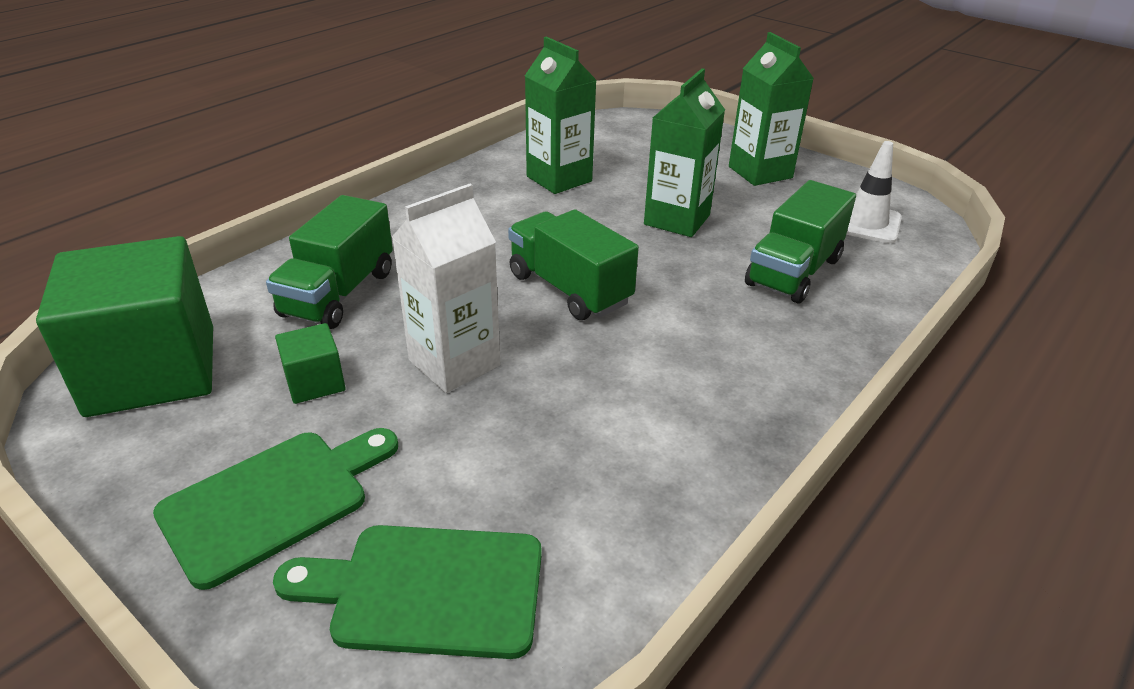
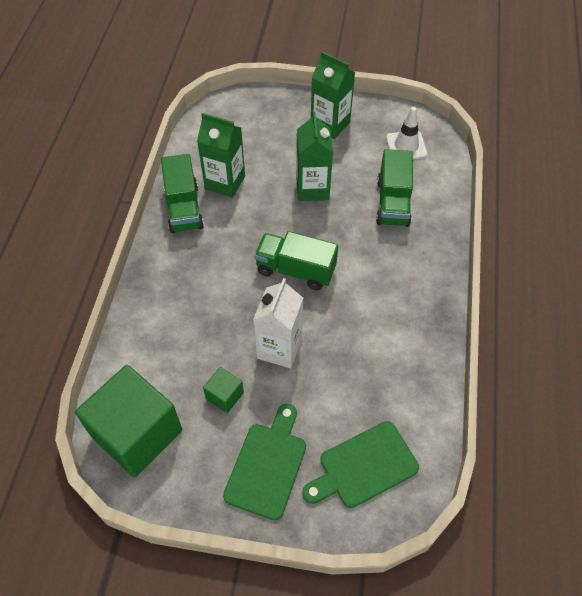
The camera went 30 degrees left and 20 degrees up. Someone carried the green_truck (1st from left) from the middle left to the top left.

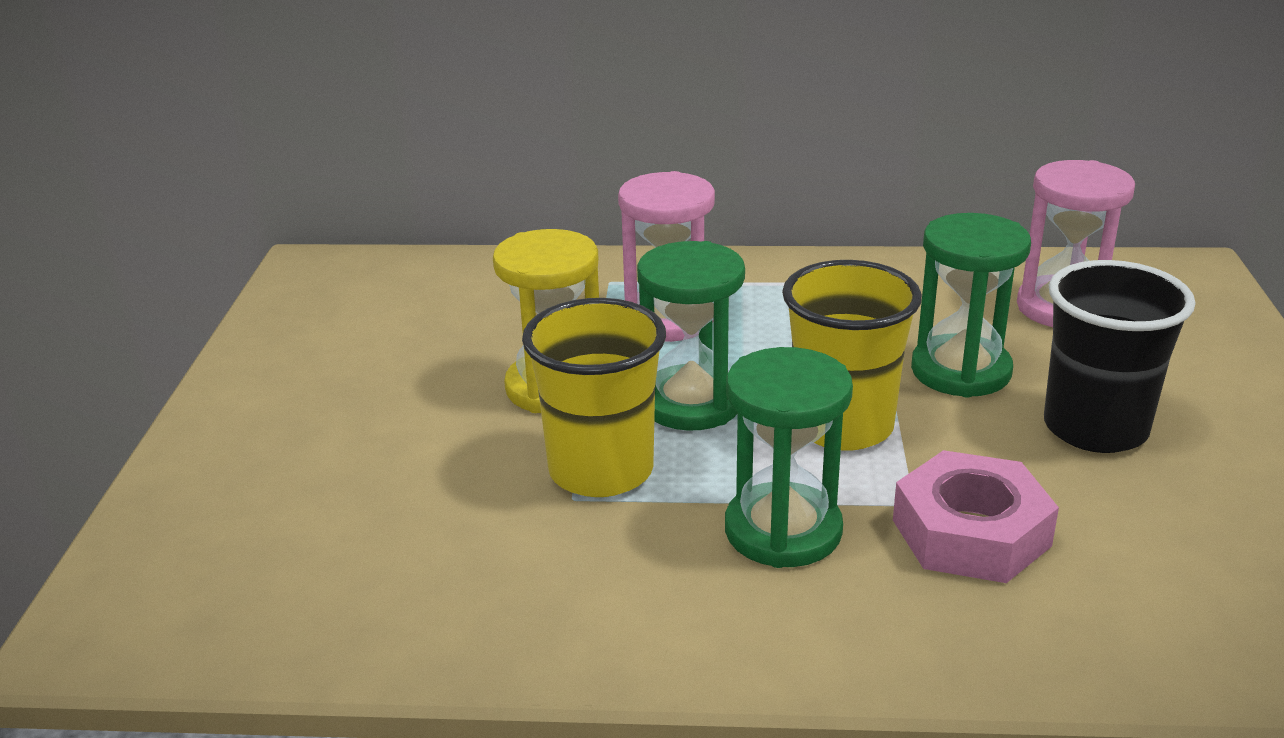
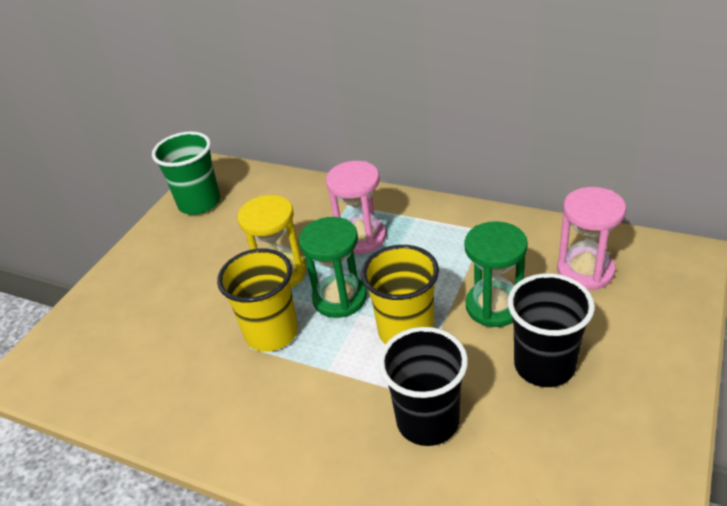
The camera went 25 degrees right and 10 degrees up. Someone took away the green_hourglass (2nd from left) at the centre. Someone put down the green_cup at the middle left. Someone swapped the pink_nut at the bottom right for the black_cup (1st from left) at the bottom centre.

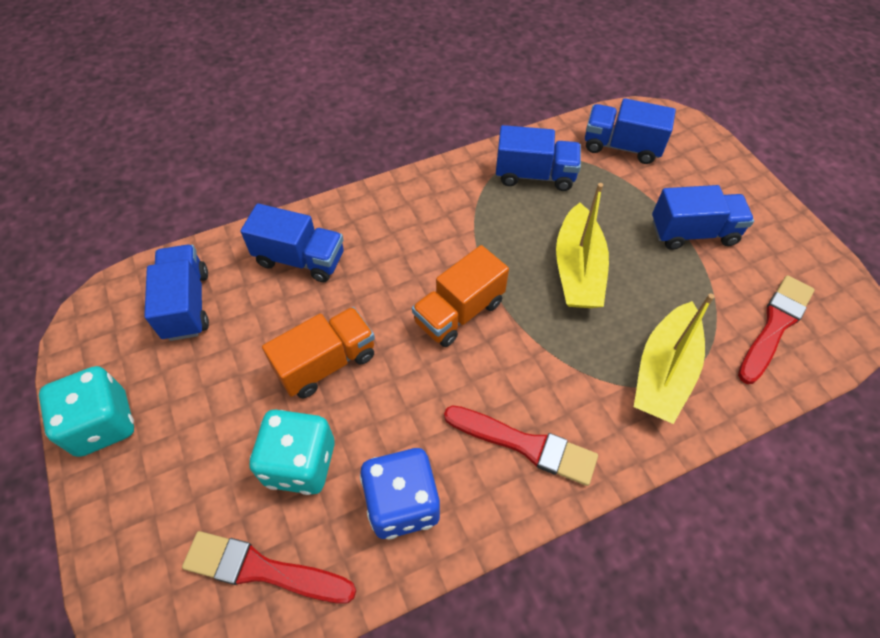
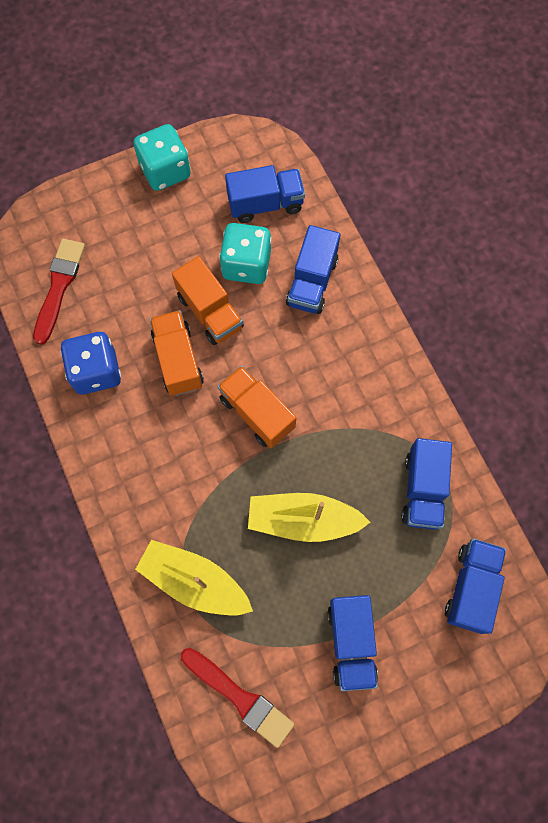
The camera went 90 degrees right and 15 degrees up. Someone took away the red_brush (2nd from left) at the bottom centre. Someone put down the orange_truck (1st from left) at the middle left. Someone carried the turquoise_dice (2nd from left) from the bottom left to the top centre.

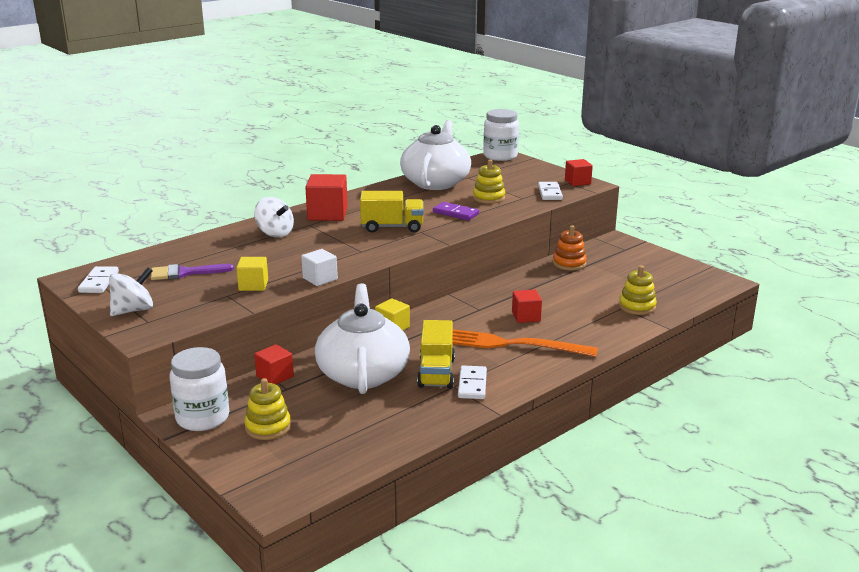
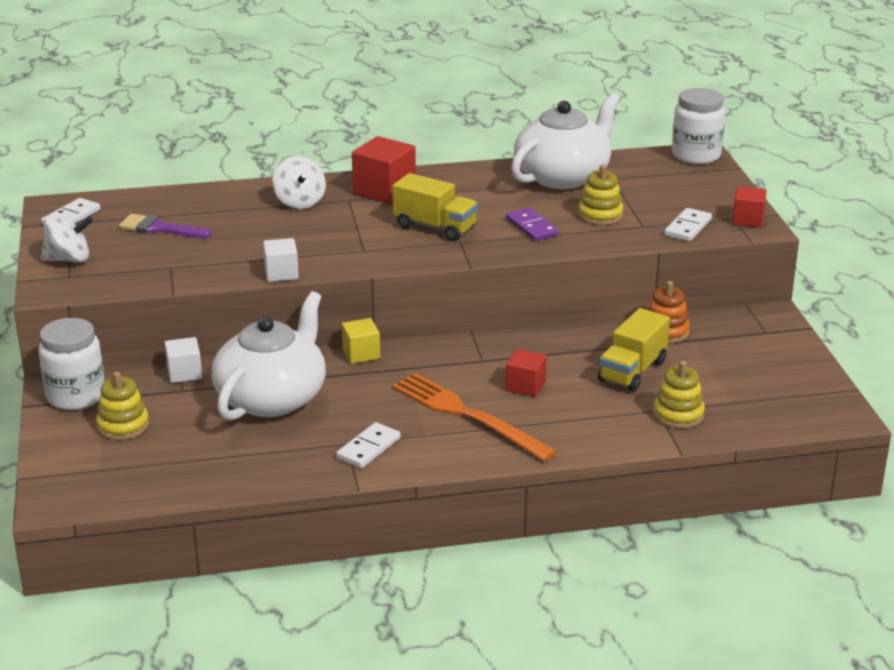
The camera went 30 degrees right and 5 degrees up. Someone took away the yellow_cube (1st from left) at the middle left. Someone carried the yellow_truck (2nd from left) from the centre to the middle right. Someone repainted the red_cube (1st from left) at the middle left, which became the white_cube (1st from left) at the middle left.

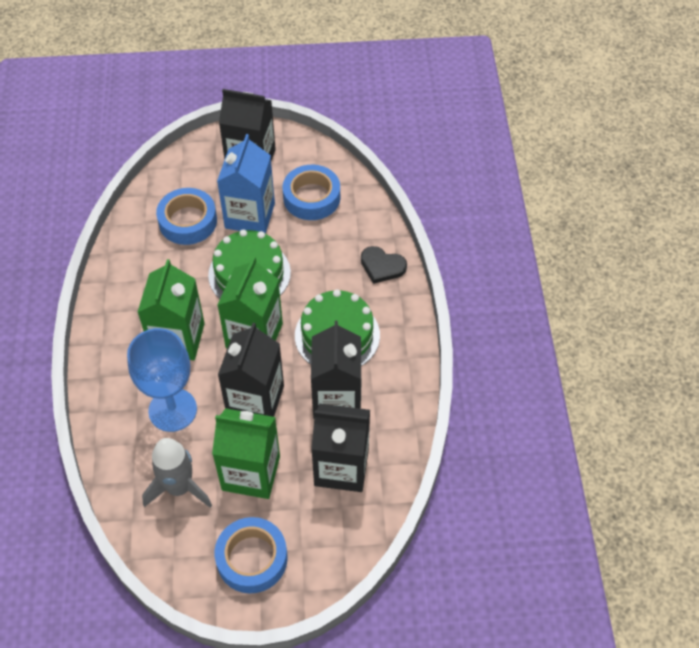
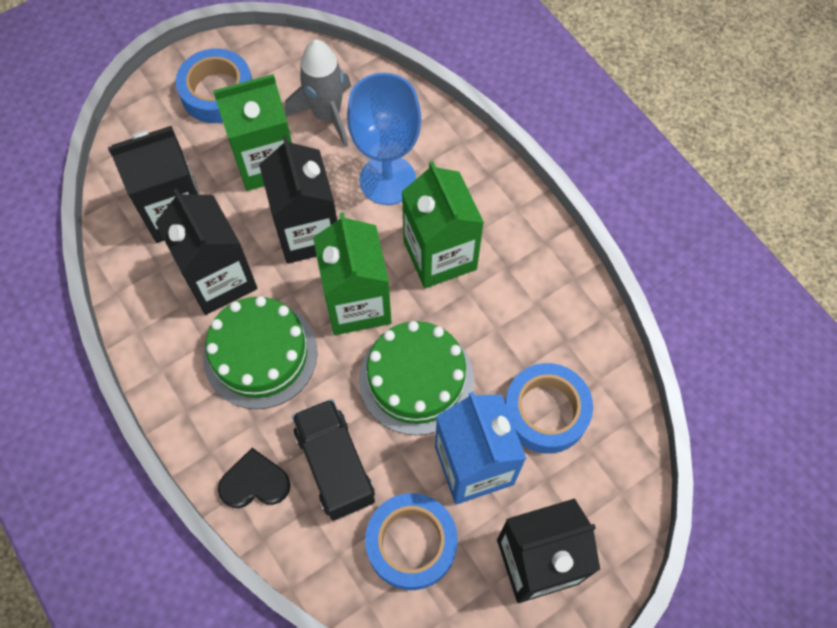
The camera went 150 degrees right and 10 degrees up. Someone put down the black_truck at the bottom centre.

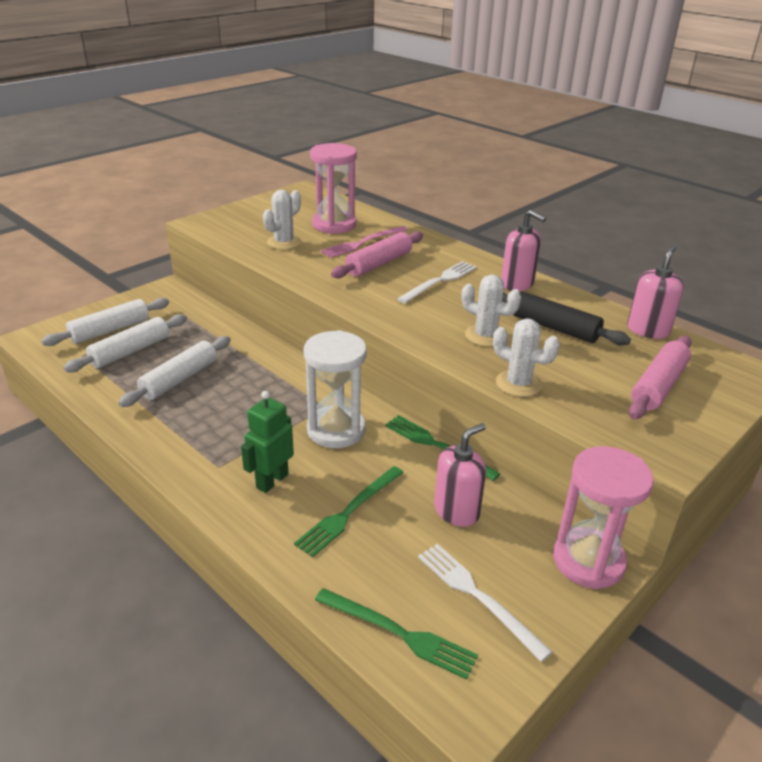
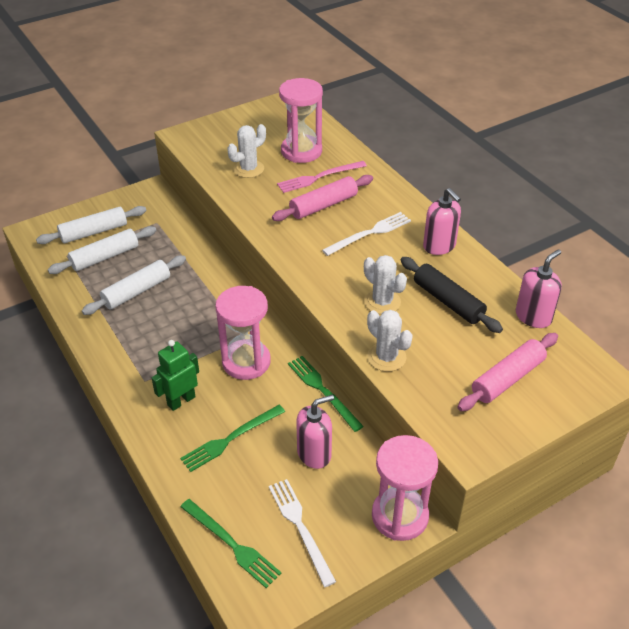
The camera went 15 degrees right and 10 degrees up. Someone repainted the white_hourglass at the centre, which became the pink_hourglass (1st from left) at the centre.

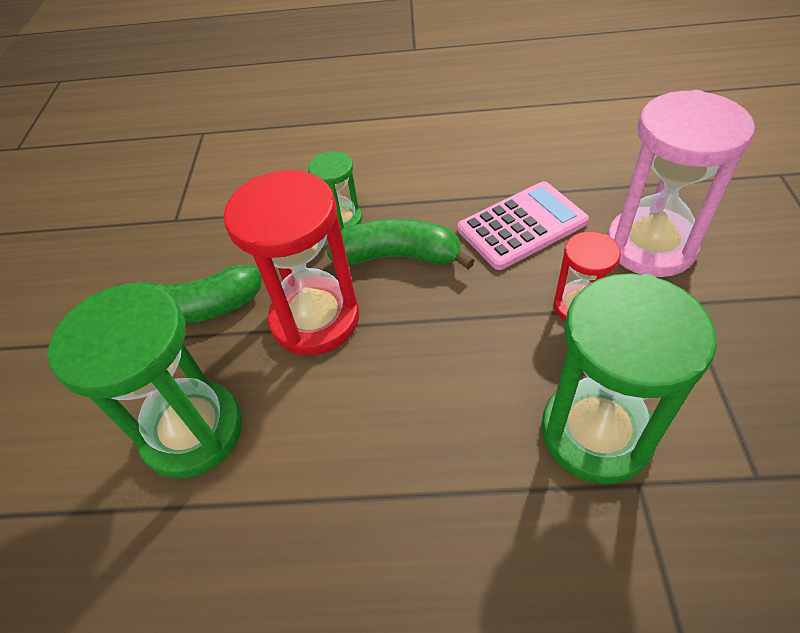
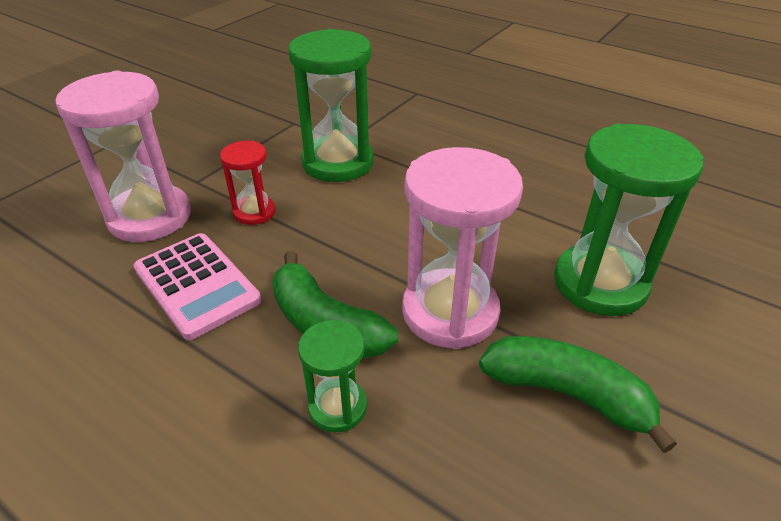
The camera went 150 degrees left and 10 degrees down. Someone repainted the red_hourglass (1st from left) at the centre, which became the pink_hourglass (2nd from left) at the centre. Someone rotated the pink_calculator at the centre by 135 degrees counterclockwise.

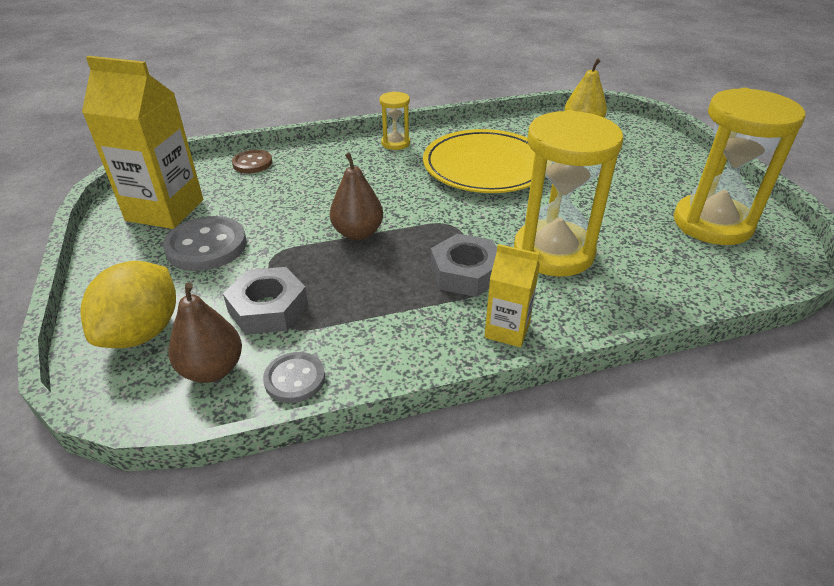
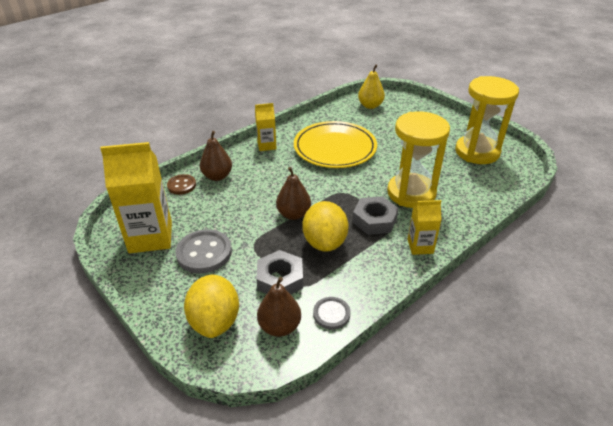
The camera went 25 degrees left and 0 degrees up. Someone put down the brown_pear (1st from left) at the centre. Someone put down the yellow_lemon (2nd from left) at the centre. Someone swapped the yellow_hourglass (1st from left) at the top centre for the yellow_carton (2nd from left) at the top centre.

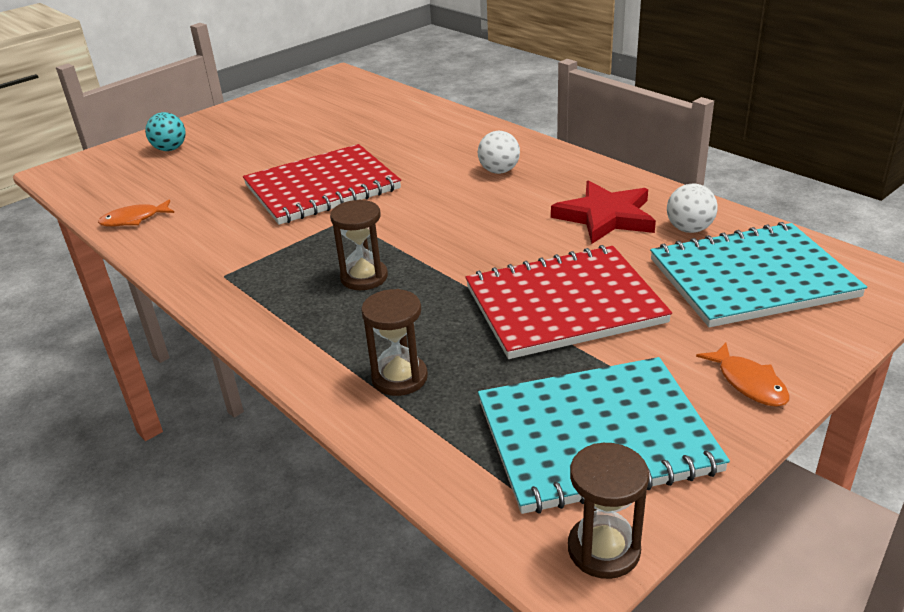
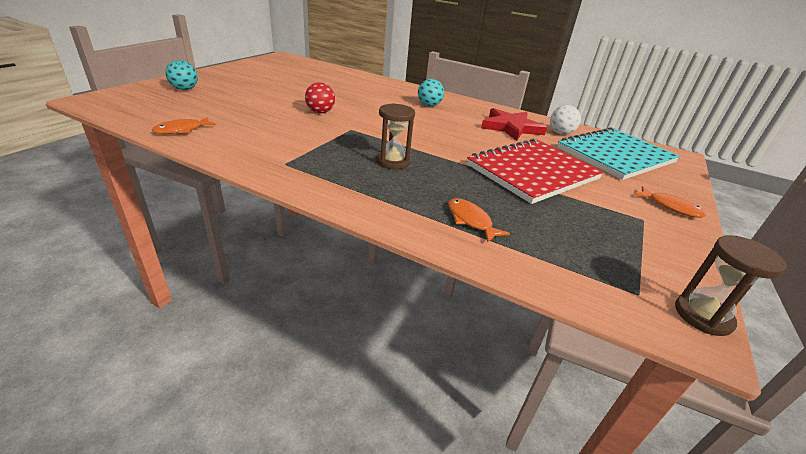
The camera went 25 degrees left and 0 degrees up. Someone took away the turquoise_notebook (1st from left) at the bottom right. Someone swapped the red_notebook (1st from left) at the top centre for the red_ball at the top centre. Someone swapped the brown_hourglass (2nd from left) at the centre for the orange_fish (2nd from left) at the centre. Someone repainted the white_ball (1st from left) at the top centre, which became the turquoise_ball (2nd from left) at the top centre.

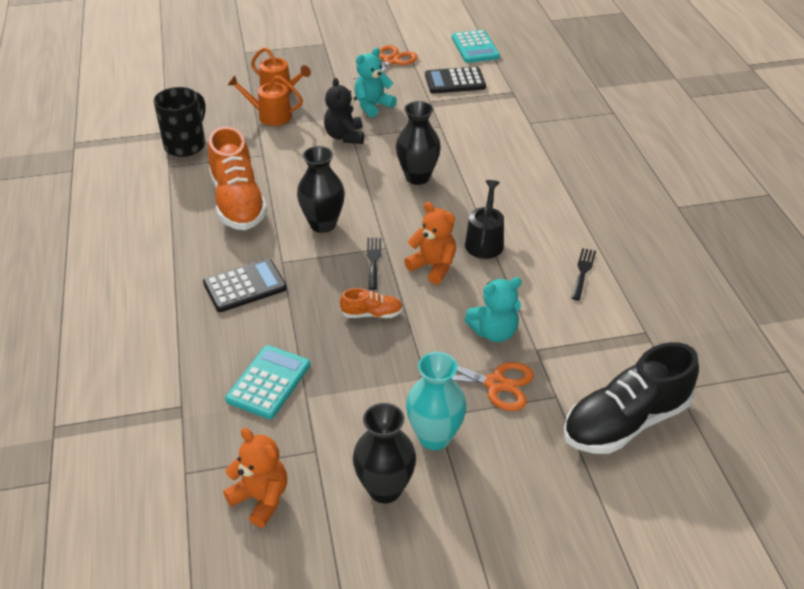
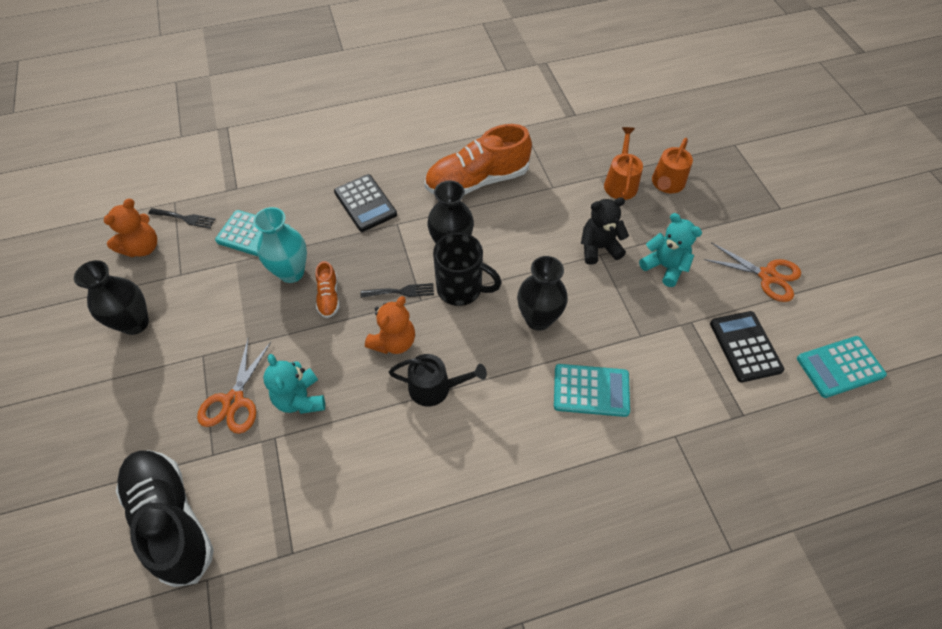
The camera went 85 degrees right and 15 degrees up. Someone put down the turquoise_calculator (2nd from left) at the centre. Someone carried the black_mug from the top left to the centre. Someone carried the turquoise_vase from the bottom centre to the middle left. Someone carried the black_fork (2nd from left in the first image) from the middle right to the middle left.

